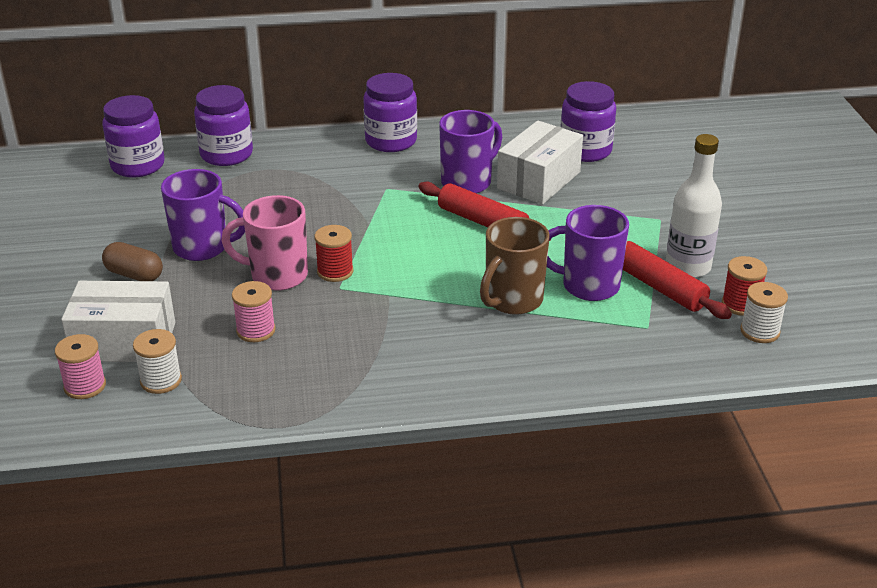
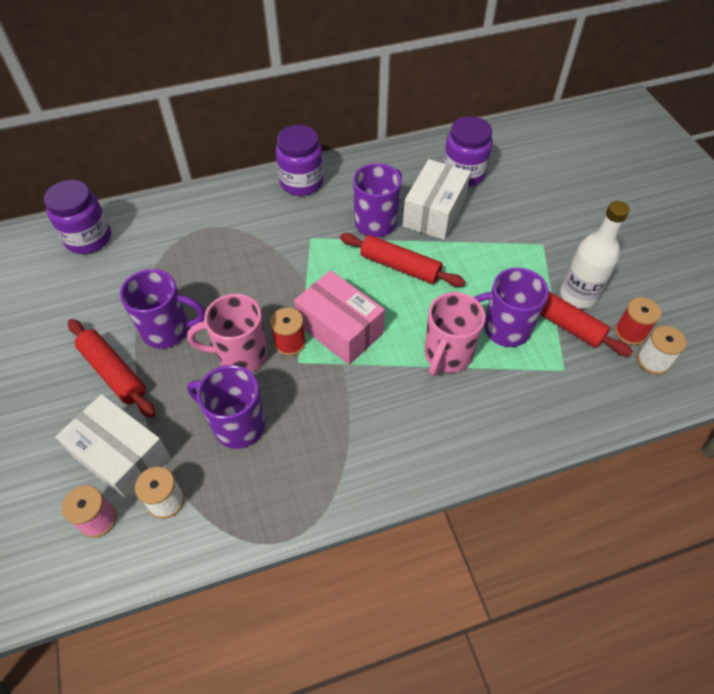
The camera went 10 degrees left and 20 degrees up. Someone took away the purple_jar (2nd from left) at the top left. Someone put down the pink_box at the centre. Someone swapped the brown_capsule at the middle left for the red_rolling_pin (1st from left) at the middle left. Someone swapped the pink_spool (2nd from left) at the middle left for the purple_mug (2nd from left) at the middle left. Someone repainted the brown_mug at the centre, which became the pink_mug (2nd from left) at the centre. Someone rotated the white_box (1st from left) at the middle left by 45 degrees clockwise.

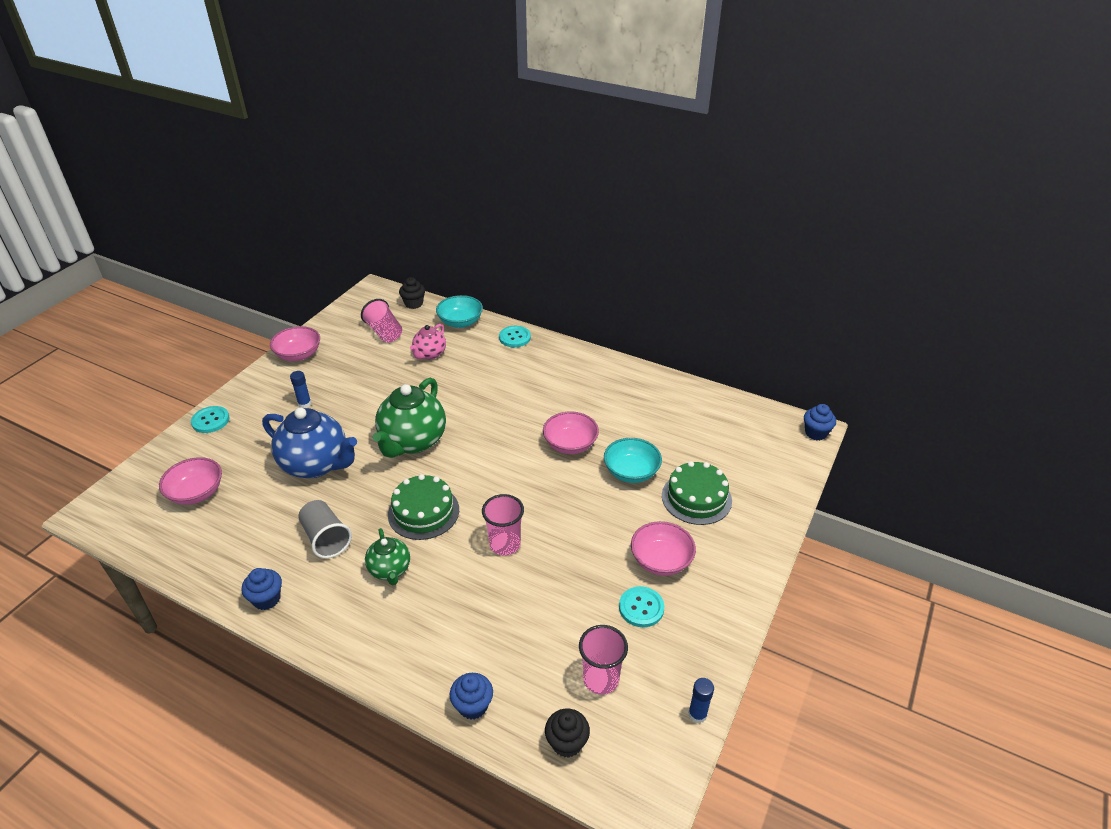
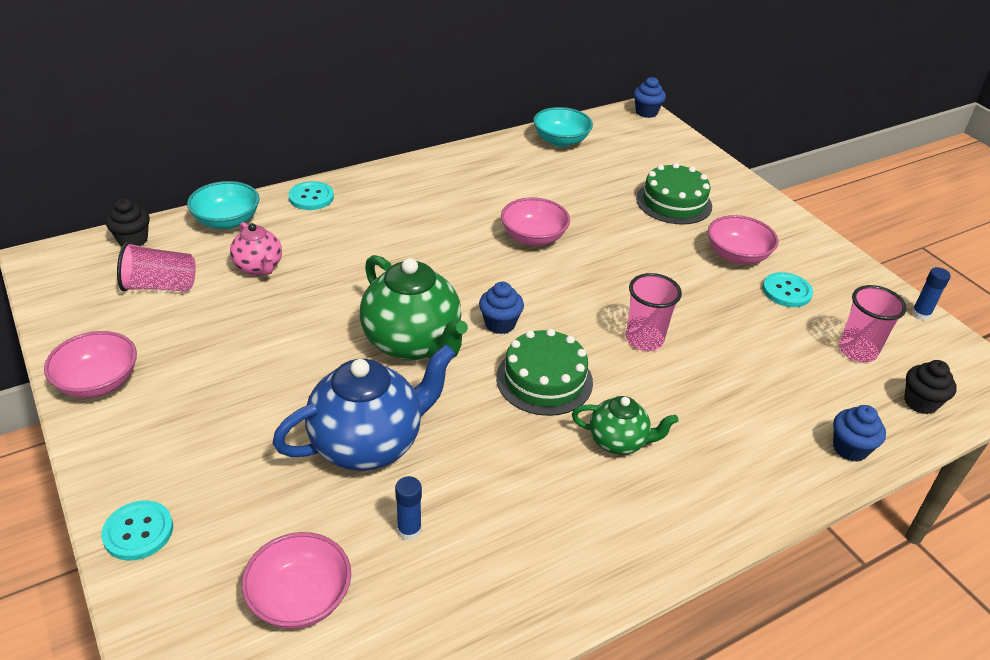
The camera went 60 degrees left and 0 degrees up. Someone took away the grey_cup at the middle left. Someone carried the blue_cupcake (1st from left) from the bottom left to the centre. Someone carried the blue_glue_stick (1st from left) from the middle left to the bottom centre. Someone carried the turquoise_bowl (2nd from left) from the centre to the top centre.

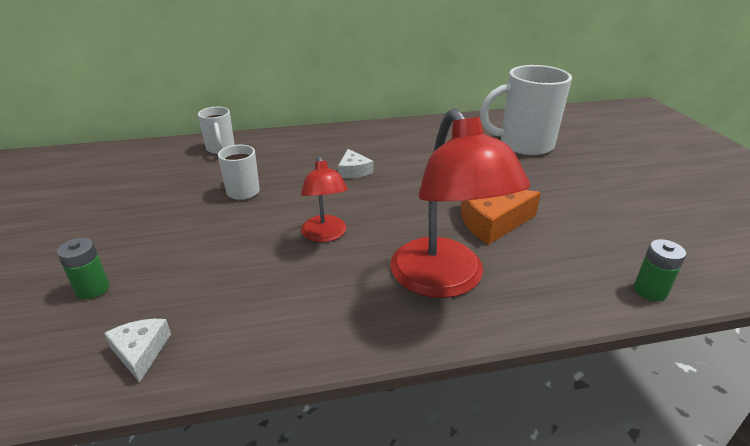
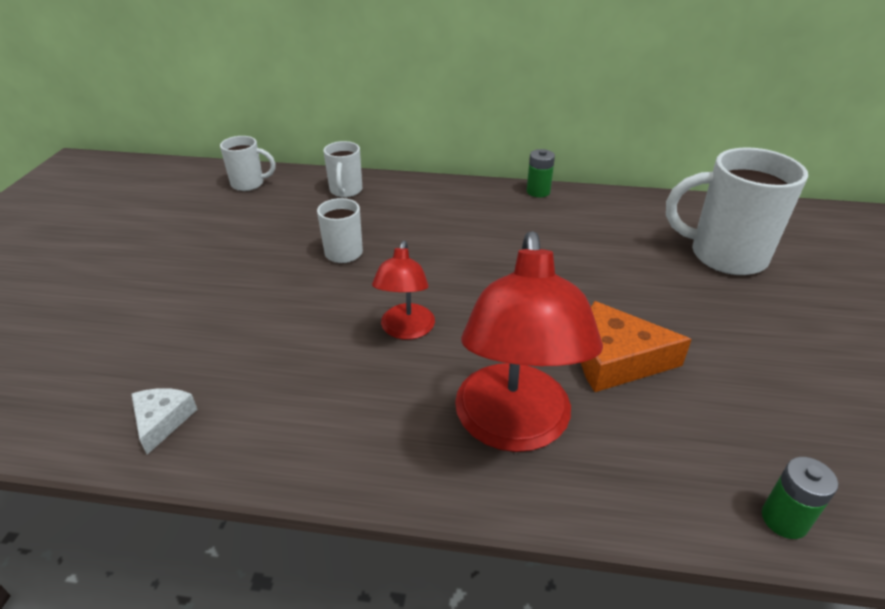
The camera went 20 degrees right and 5 degrees up. Someone took away the white_cheese (2nd from left) at the centre. Someone put down the white_mug (1st from left) at the top left. Someone carried the green_battery (1st from left) from the middle left to the top centre.

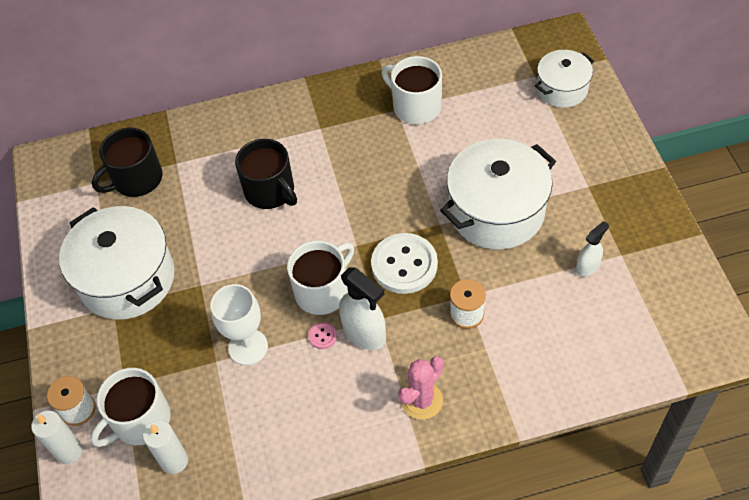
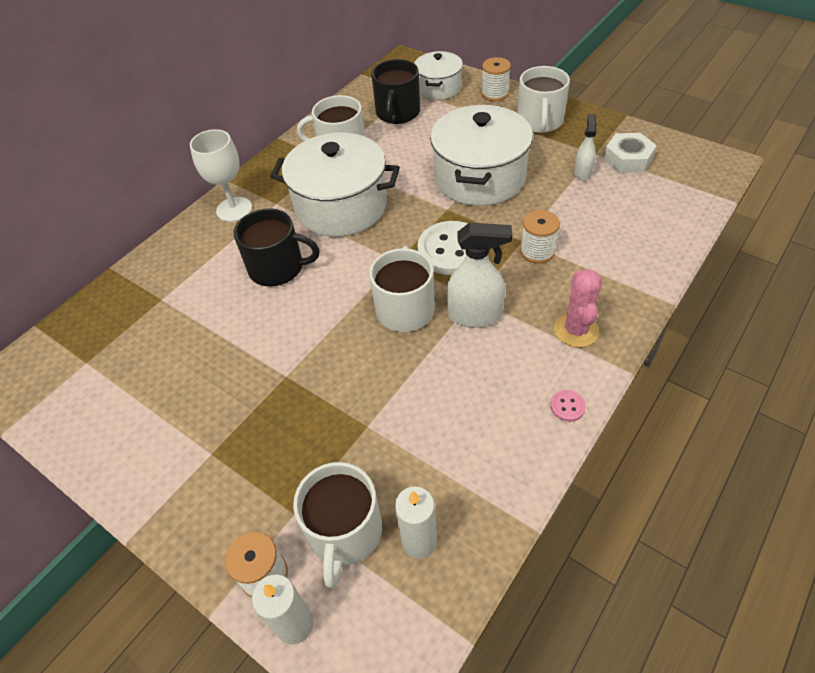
The camera went 40 degrees left and 5 degrees down. Someone put down the white_spool (2nd from left) at the top centre. Someone put down the white_mug (4th from left) at the top centre. Someone put down the white_nut at the top right. Someone carried the white_pot (1st from left) from the middle left to the top centre. Someone carried the black_mug (1st from left in the first image) from the top left to the top centre. Someone carried the white_goblet from the middle left to the top left. Someone carried the pink_button from the bottom centre to the middle right.

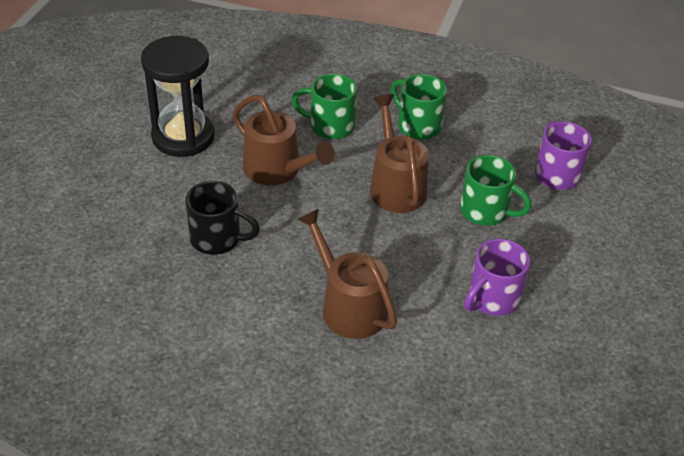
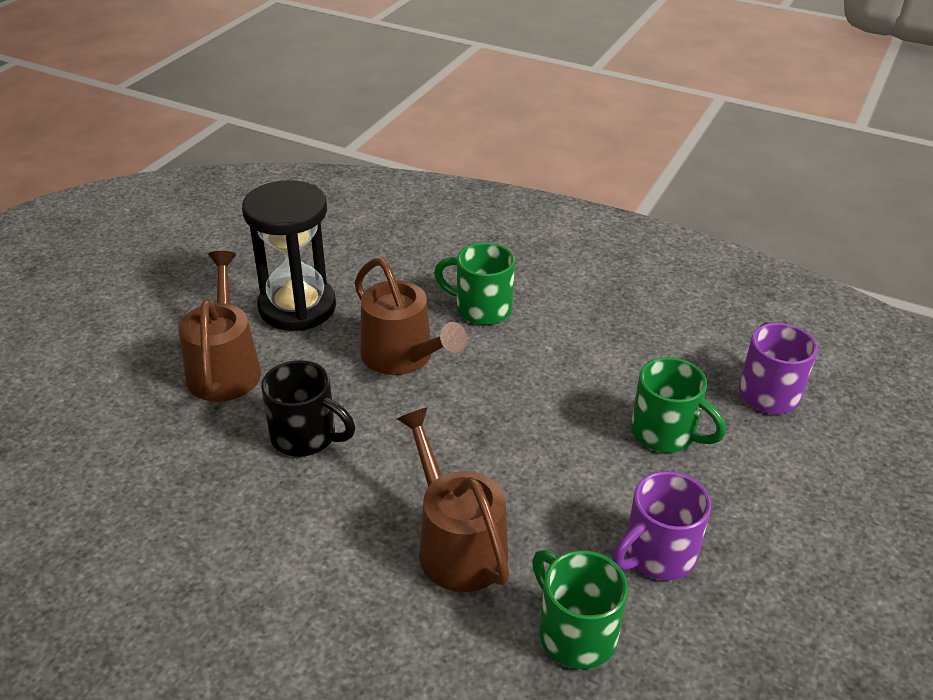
The camera went 10 degrees right and 5 degrees down. Someone carried the brown_watering_can (3rd from left in the first image) from the centre to the middle left. Someone carried the green_mug (2nd from left) from the top centre to the bottom centre.

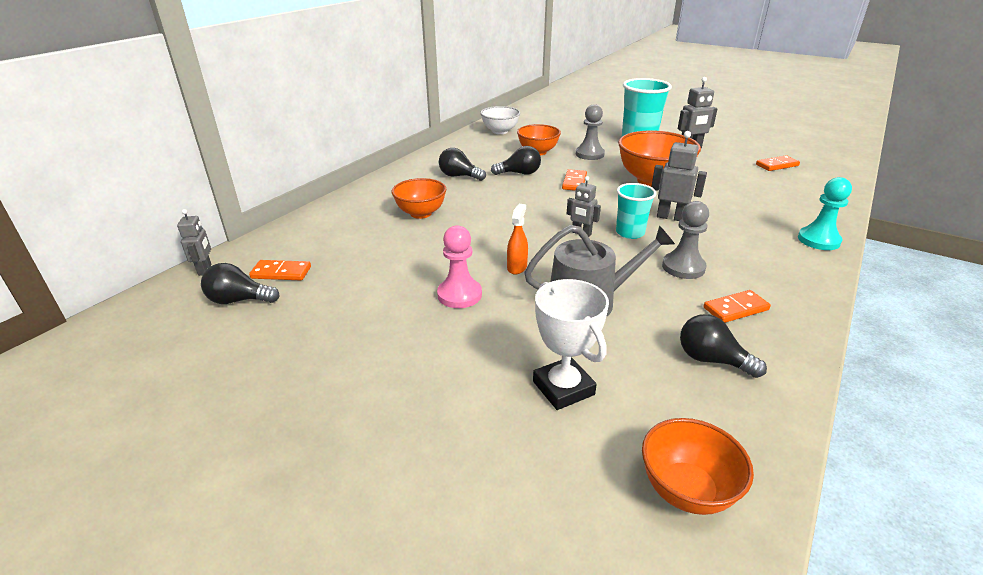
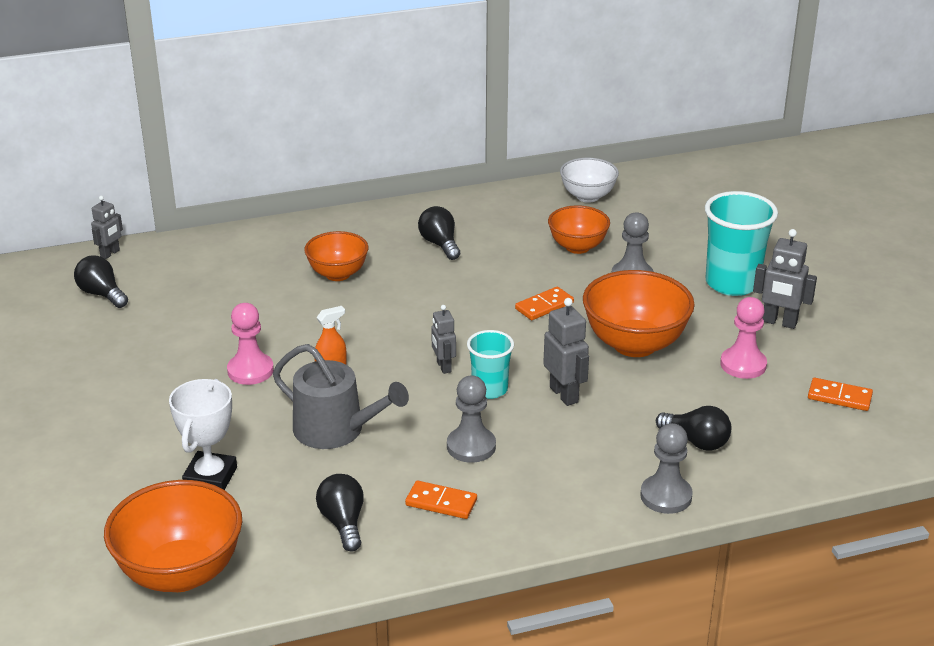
The camera went 40 degrees right and 0 degrees up. Someone took away the orange_domino (1st from left) at the middle left. Someone put down the pink_pawn (2nd from left) at the middle right. Someone carried the black_light_bulb (3rd from left in the first image) from the top centre to the middle right. Someone repainted the turquoise_pawn at the middle right, which became the grey_pawn (3rd from left) at the bottom right. Someone scaled the orange_bowl (4th from left in the first image) at the bottom right by 1.61.

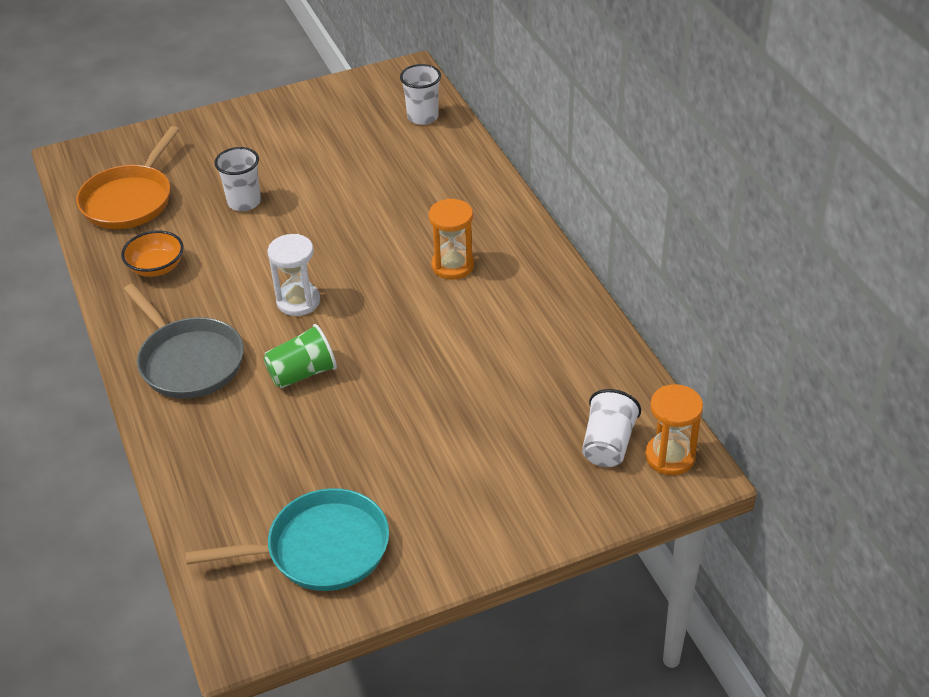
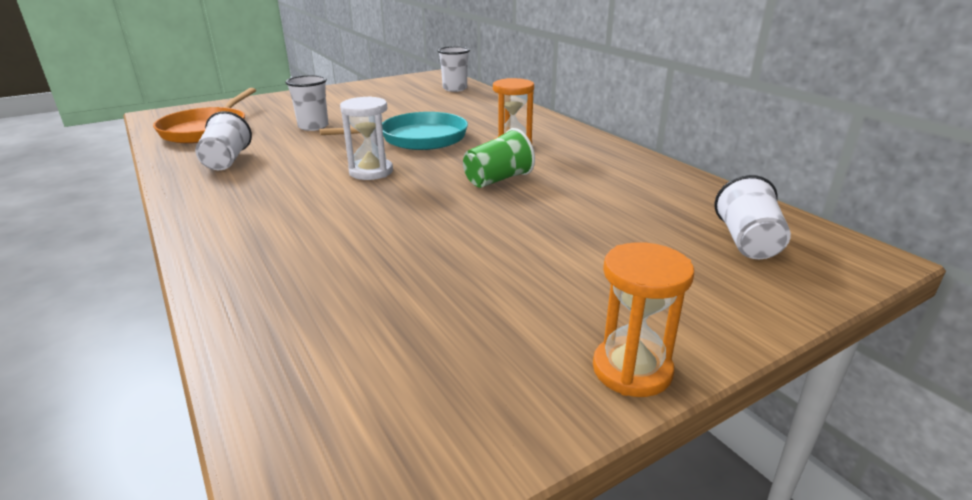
The camera went 10 degrees left and 15 degrees down. Someone took away the grey_pan at the middle left. Someone carried the turquoise_pan from the bottom left to the top centre. Someone carried the green_cup from the middle left to the top centre. Someone carried the orange_hourglass (2nd from left) from the middle right to the centre. Someone swapped the orange_bowl at the middle left for the white_cup (1st from left) at the top left.

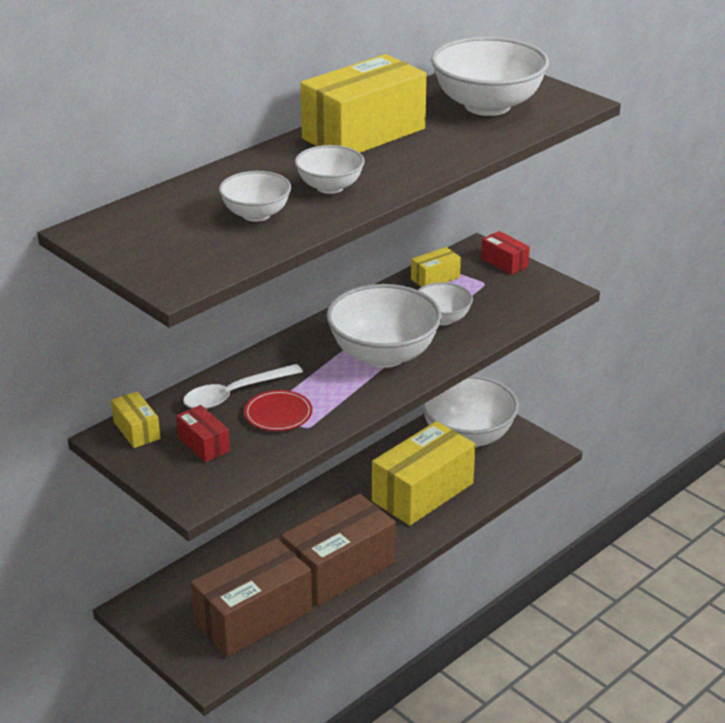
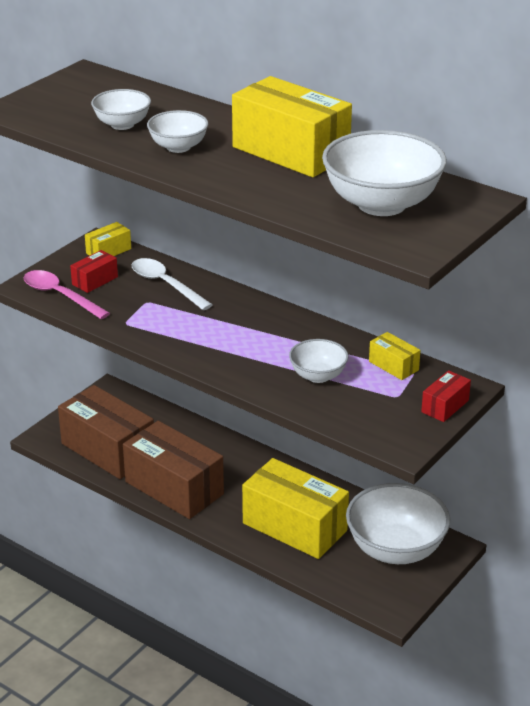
The camera went 80 degrees right and 0 degrees up. Someone took away the red_plate at the centre. Someone took away the white_bowl (3rd from left) at the centre. Someone put down the pink_spoon at the middle left.

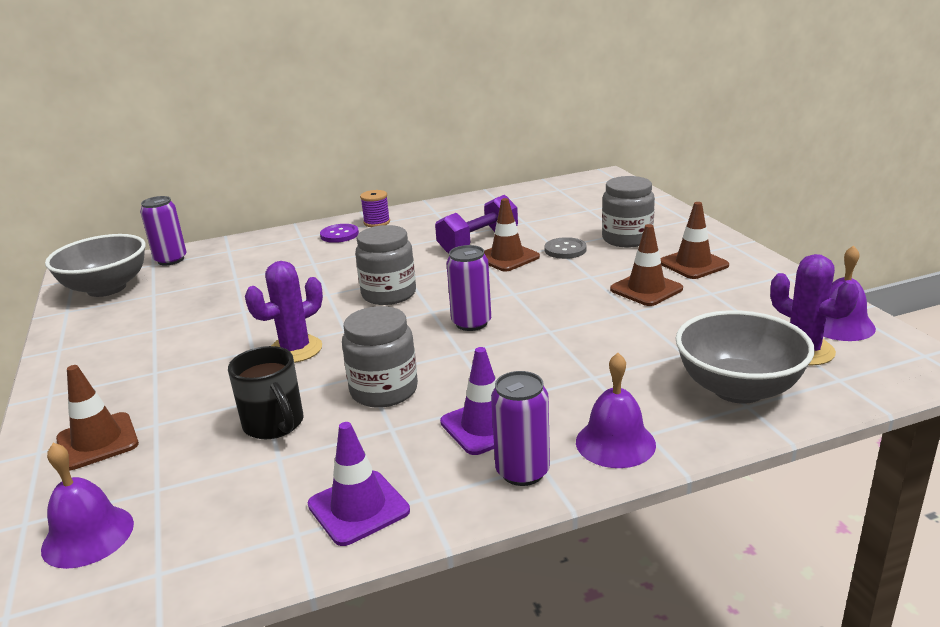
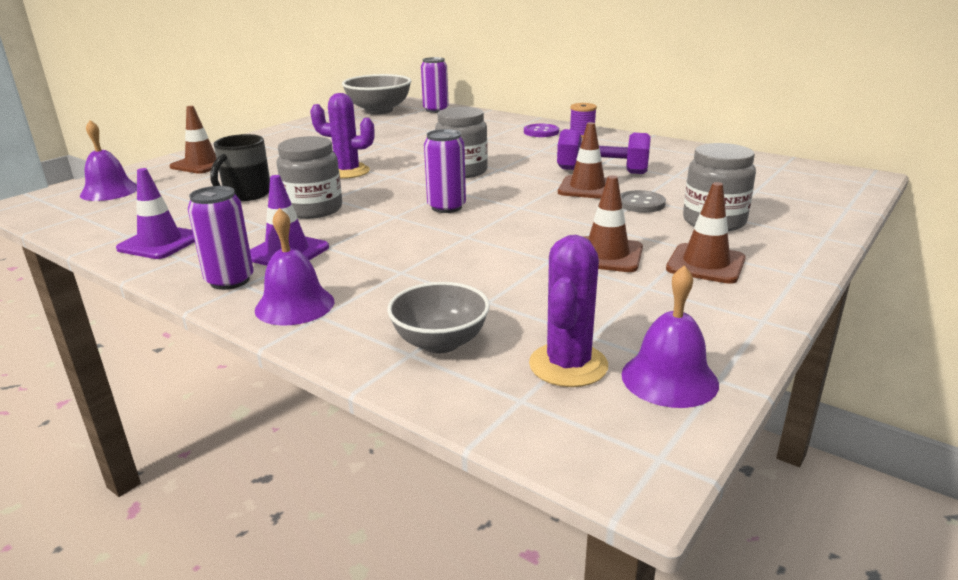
The camera went 55 degrees right and 0 degrees up. Someone scaled the grey_bowl (2nd from left) at the middle right by 0.66.

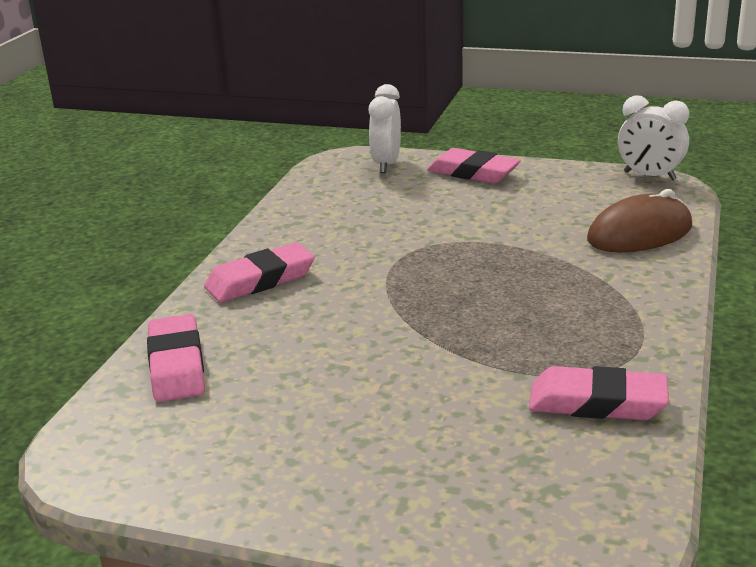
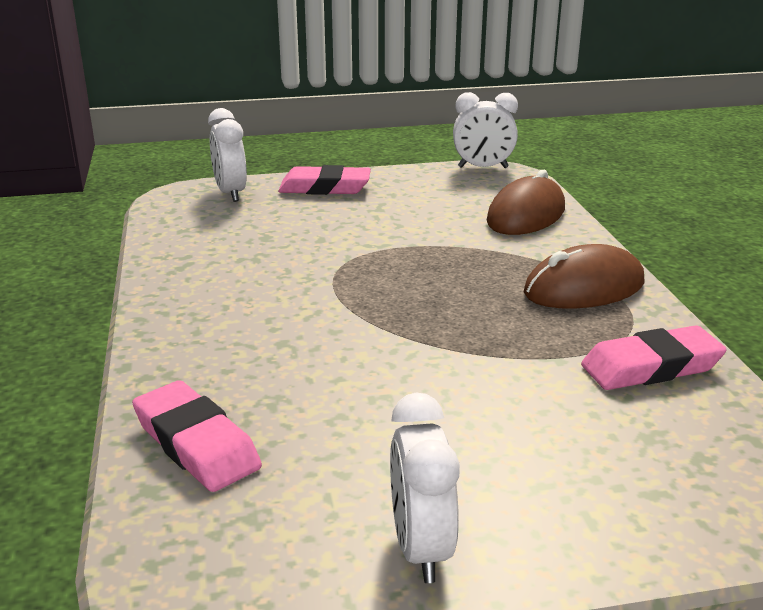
The camera went 30 degrees left and 0 degrees up. Someone took away the pink_eraser (2nd from left) at the centre. Someone put down the white_clock (2nd from left) at the bottom centre. Someone put down the brown_mouse (2nd from left) at the middle right.

